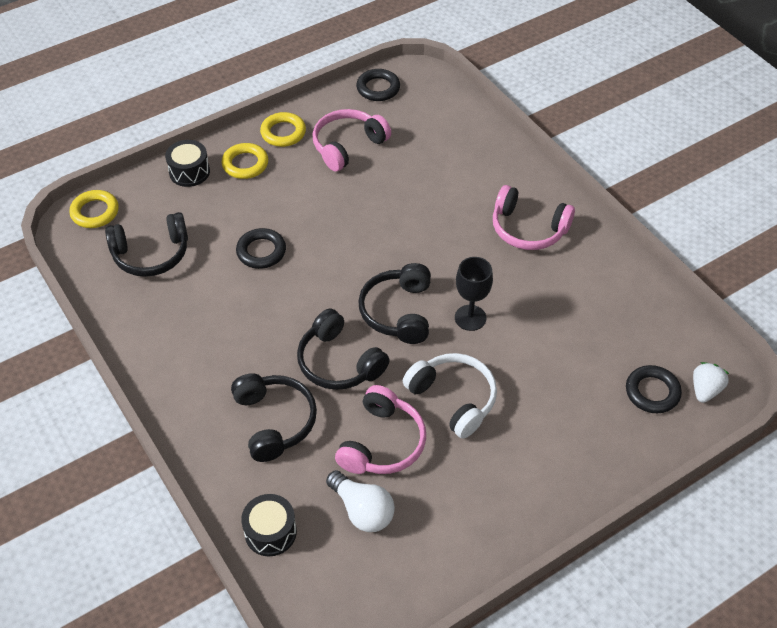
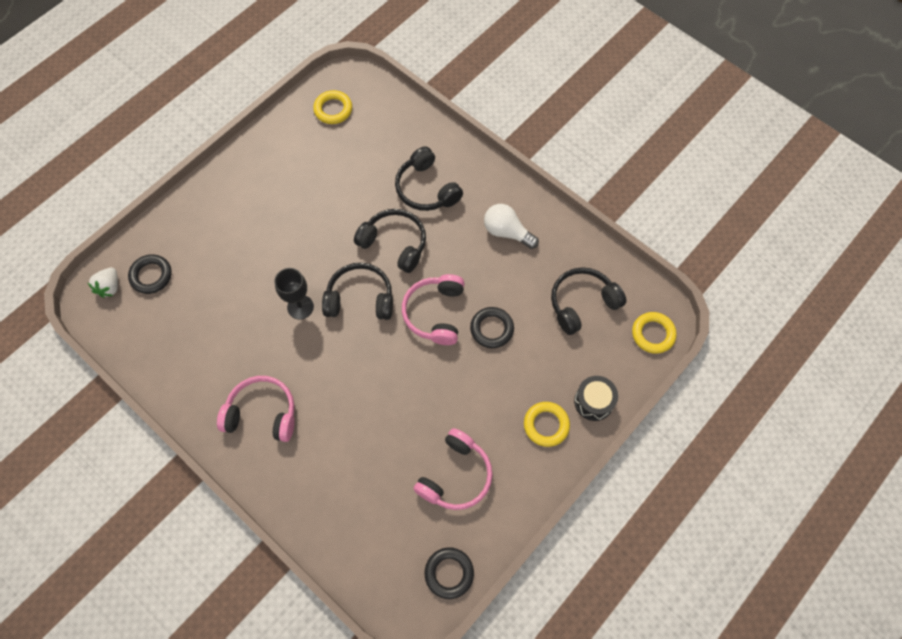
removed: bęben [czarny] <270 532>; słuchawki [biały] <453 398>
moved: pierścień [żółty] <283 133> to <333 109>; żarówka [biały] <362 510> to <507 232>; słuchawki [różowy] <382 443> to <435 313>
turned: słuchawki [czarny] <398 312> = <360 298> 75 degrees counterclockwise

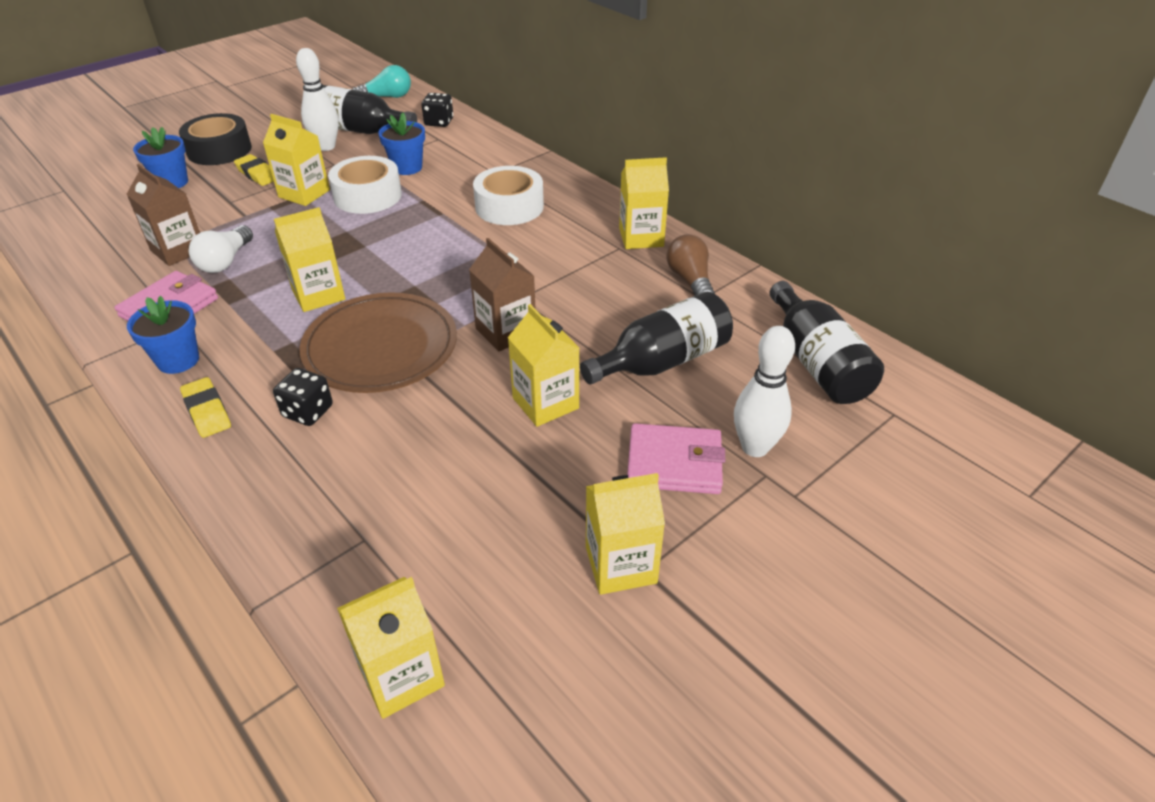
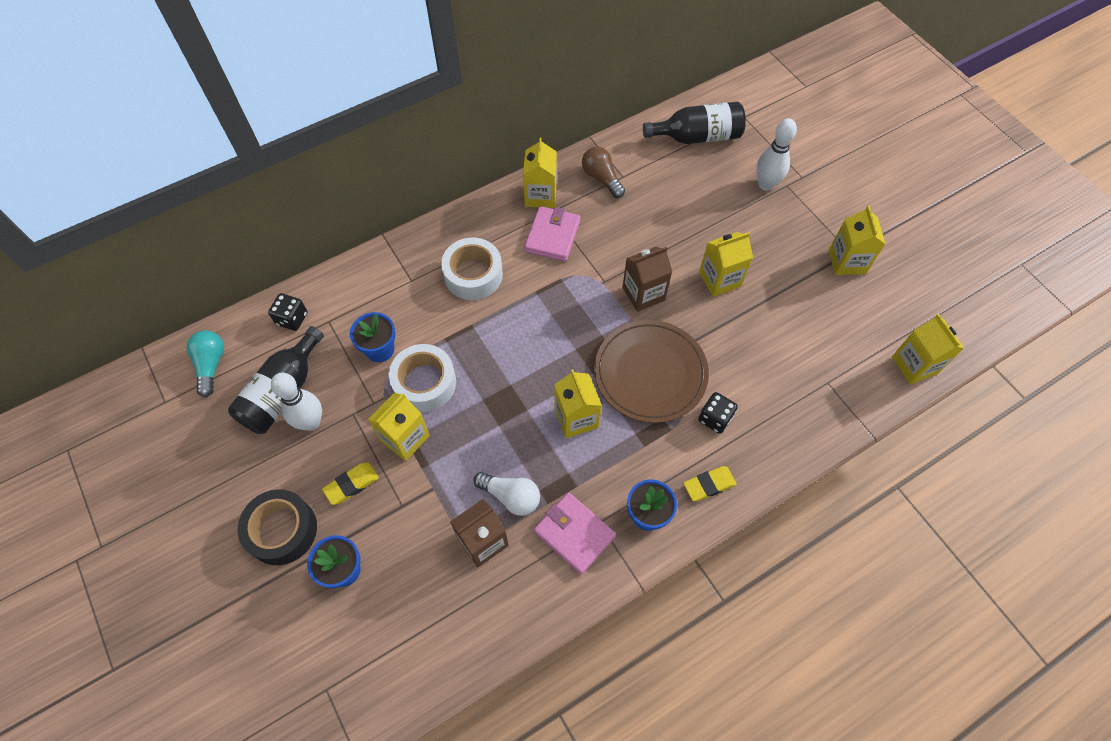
removed: butelka [czarny] <662 361>
moved: portfel [różowy] <674 463> to <552 236>
turned: żarówka [brązowy] <690 281> = <601 178> 60 degrees clockwise

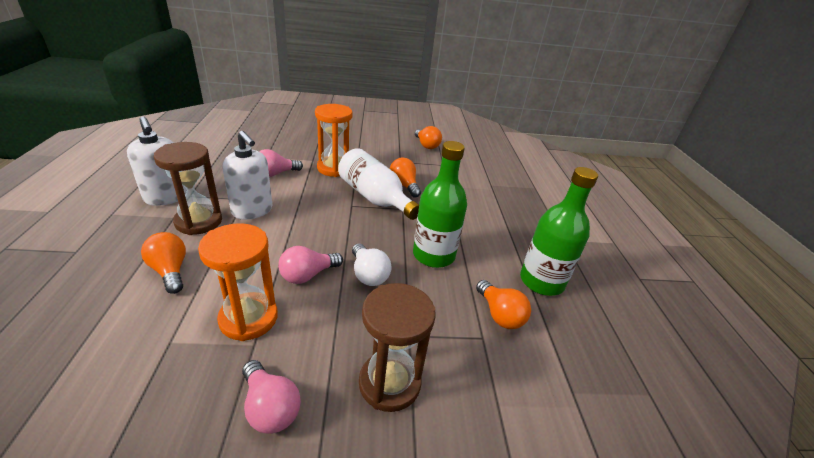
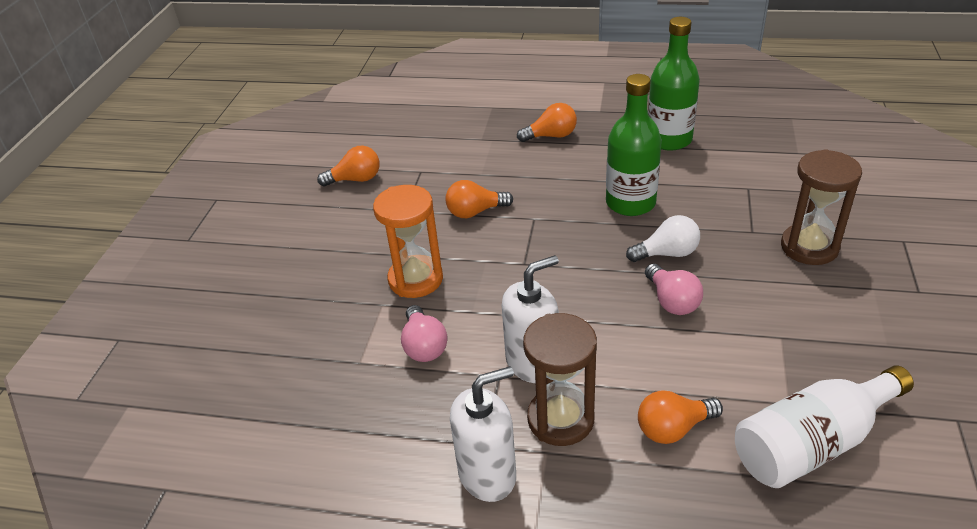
removed: klepsydra [pomarańczowy] <248 318>; żarówka [różowy] <270 407>
moved: butelka [biały] <375 198> to <812 443>; żarówka [pomarańczowy] <499 314> to <551 136>

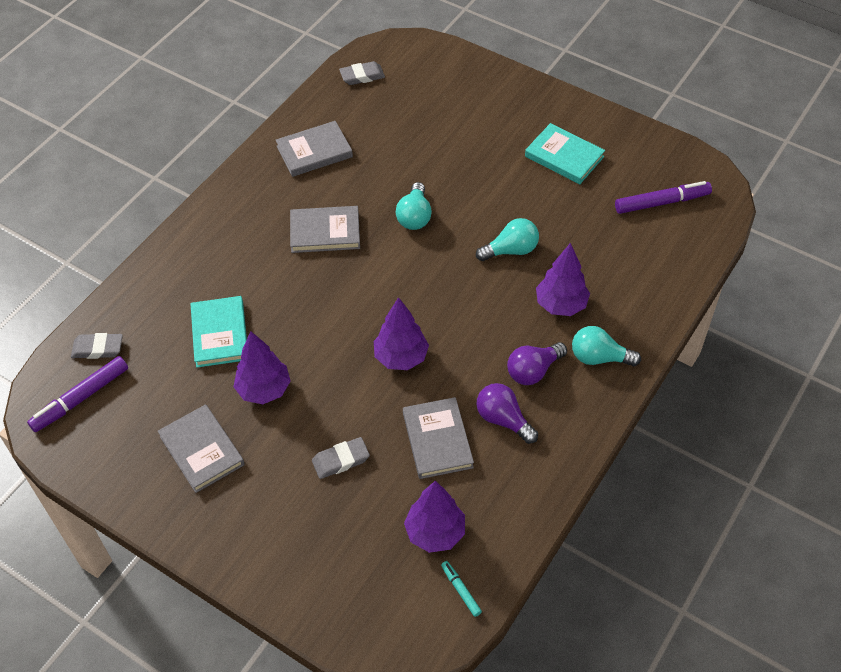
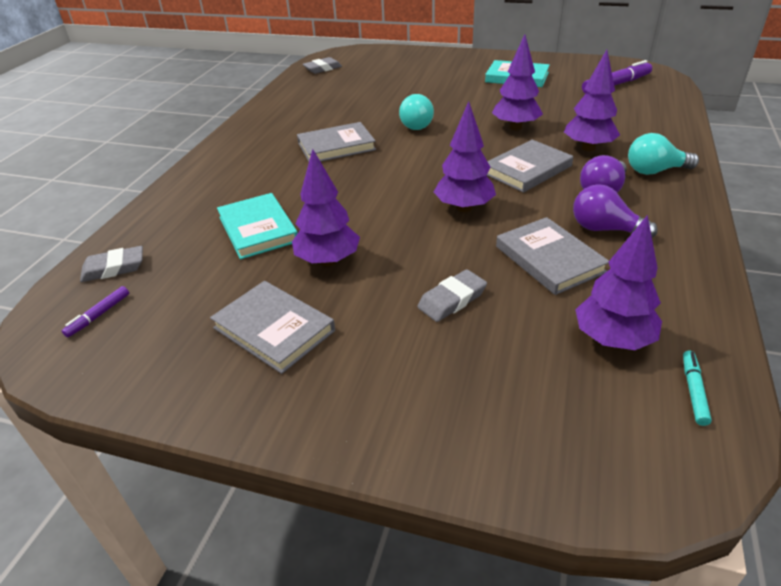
moved: książka [szary] <314 152> to <527 170>
replaced: żarówka [turkusowy] <511 250> to drzewko [fioletowy] <515 127>
turned: flamaster [turkusowy] <461 590> = <693 391> 60 degrees clockwise
resized: flamaster [fioletowy] <81 398> = <98 315> x0.52

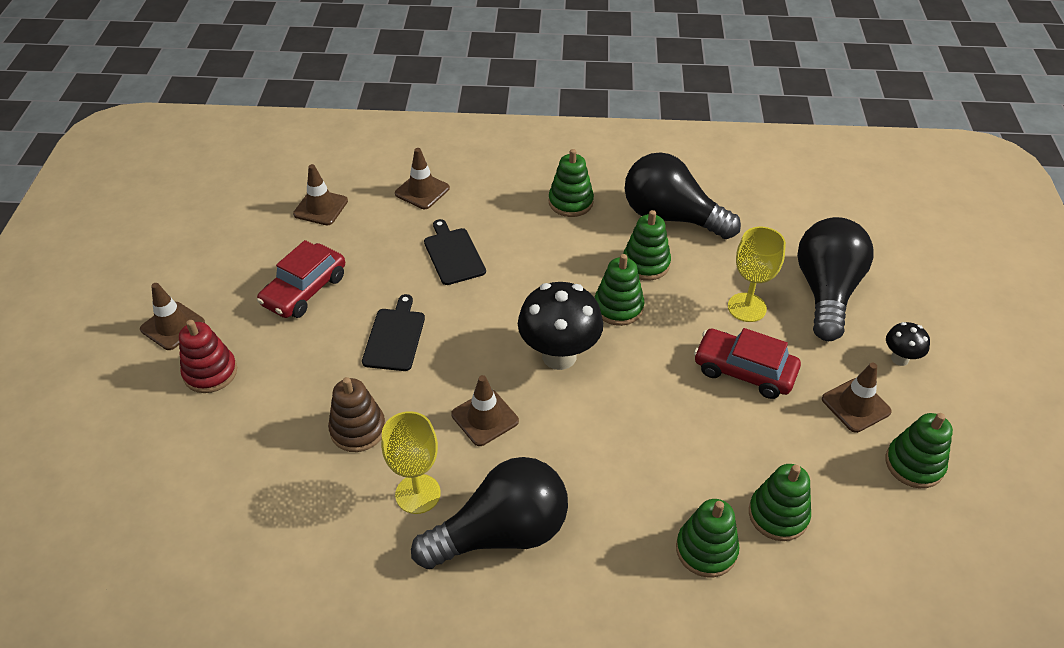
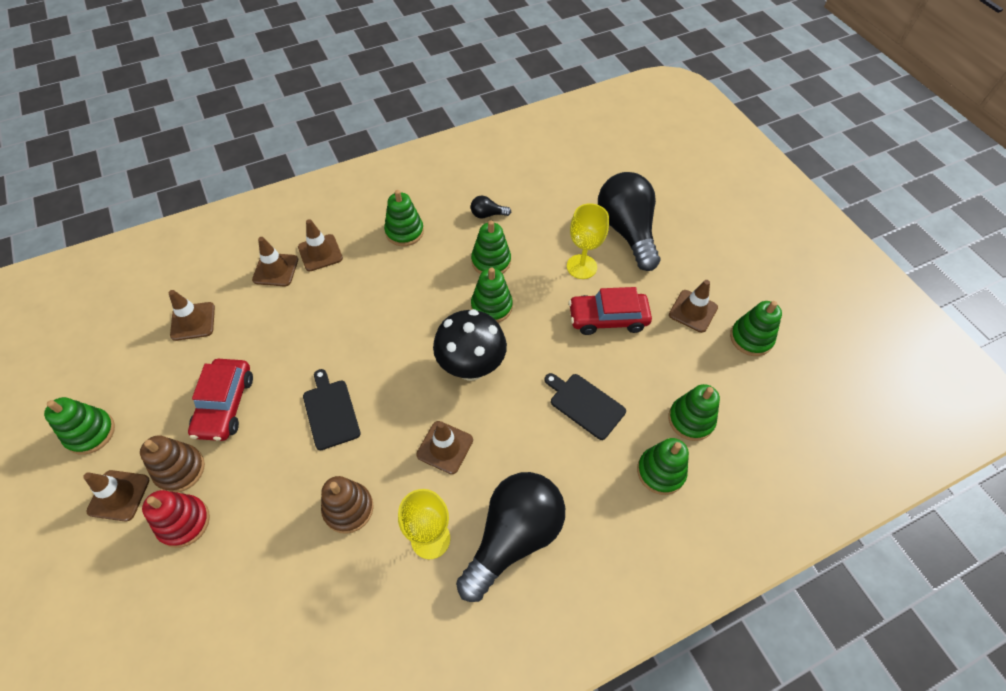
removed: grzyb [czarny] <900 359>
added: zabawka nakładanka [zielony] <90 433>; zabawka nakładanka [brązowy] <180 469>; pachołek [brązowy] <320 253>
moved: deska do krojenia [czarny] <453 254> to <585 404>
resized: żarówka [czarny] <671 217> = <487 214> x0.41

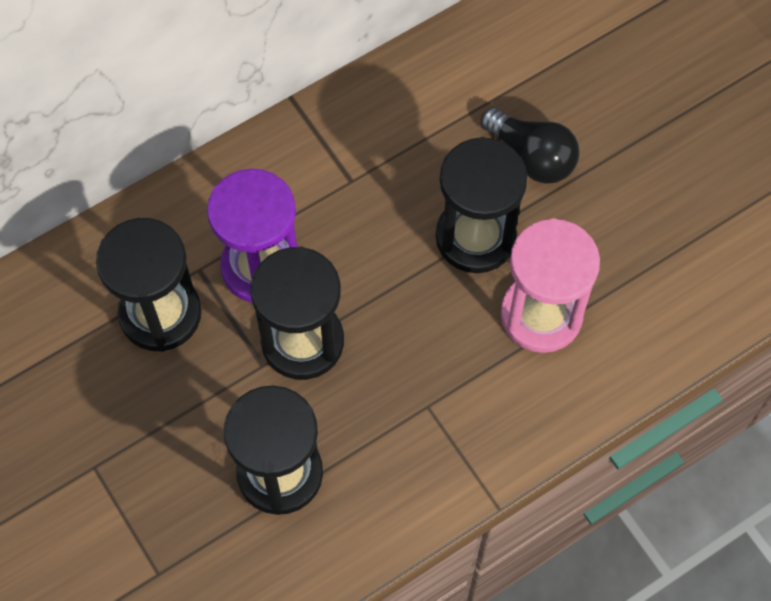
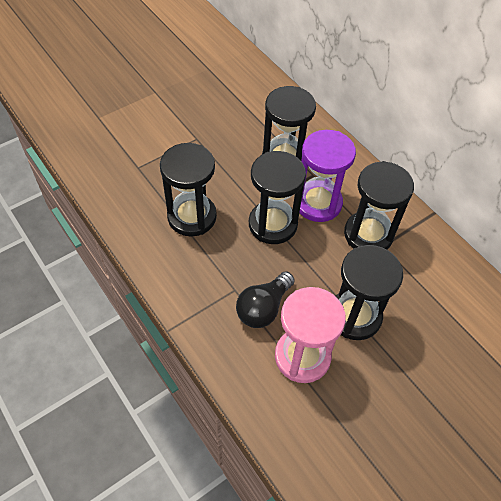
added: klepsydra [czarny] <368 234>
moved: żarówka [czarny] <532 157> to <263 308>

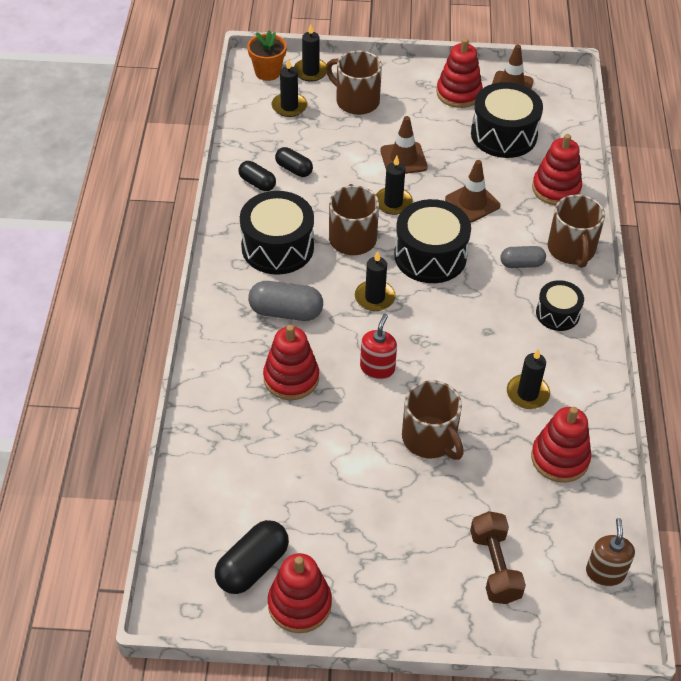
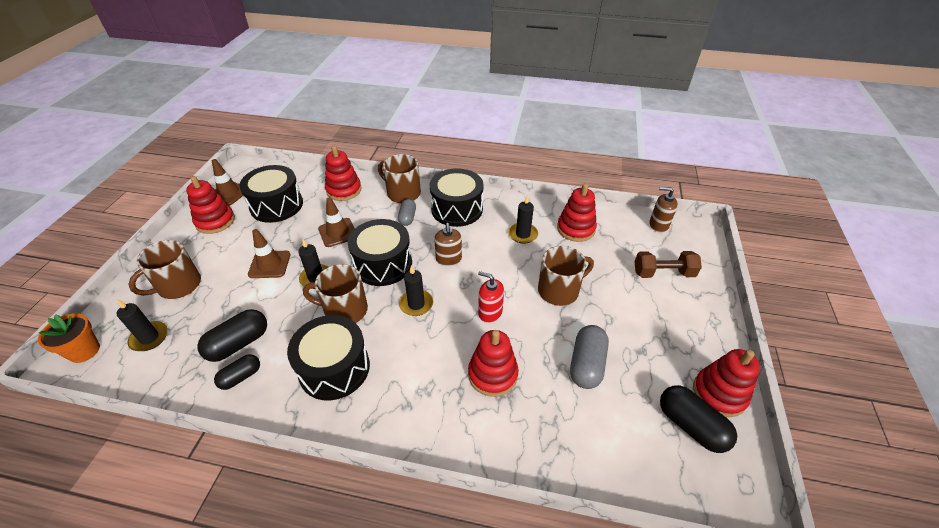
removed: świeca [czarny] <310 71>
added: dozownik mydła [brązowy] <448 259>
moved: kapsułka [szary] <286 312> to <586 364>
turned: kubek [brązowy] <571 250> = <402 193> 150 degrees counterclockwise
resized: kapsułka [czarny] <294 169> = <238 343> x1.59; bęben [czarny] <557 314> = <457 209> x1.73

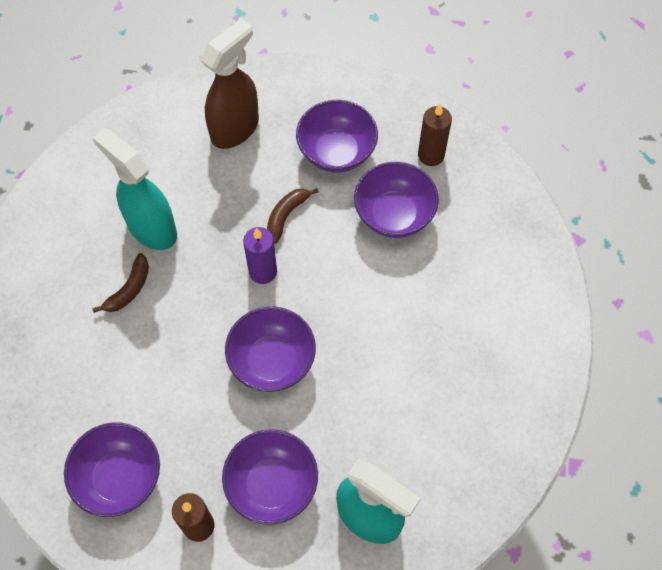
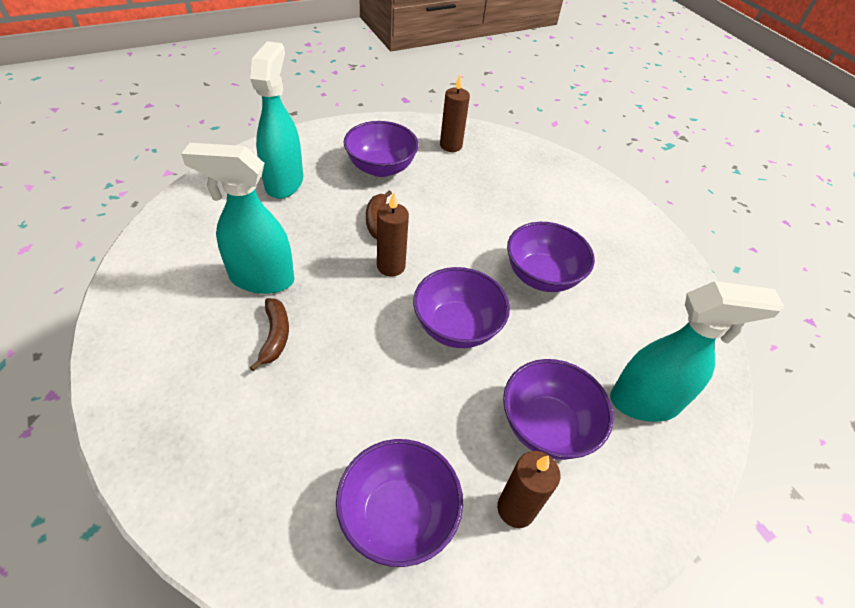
moved: miska [fioletowy] <394 214> to <542 276>
recoloured: spryskiwacz [brązowy] <235 128> to spryskiwacz [turkusowy] <284 182>; świeca [fioletowy] <263 271> to świeca [brązowy] <391 266>

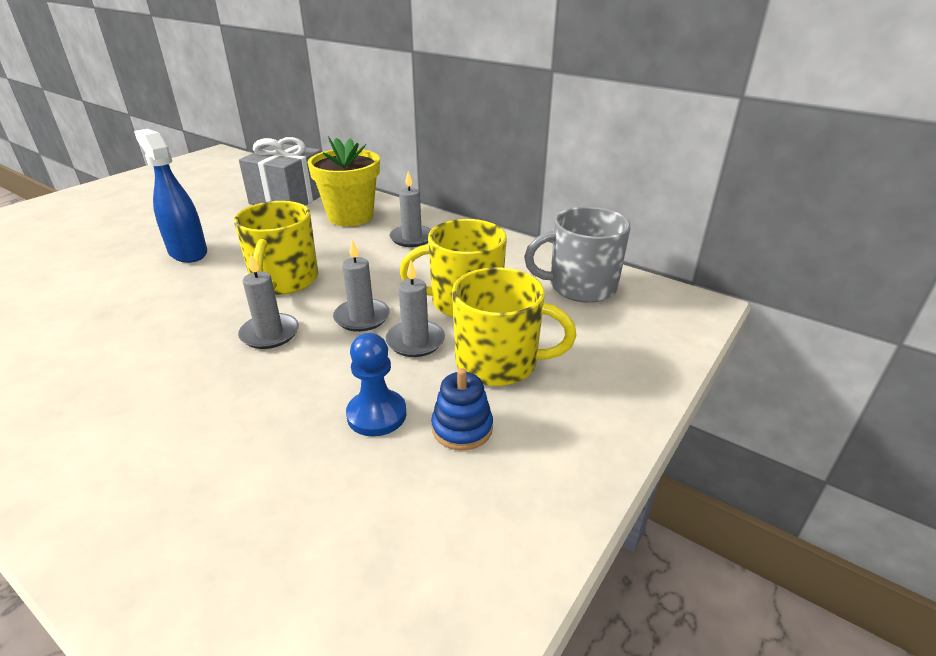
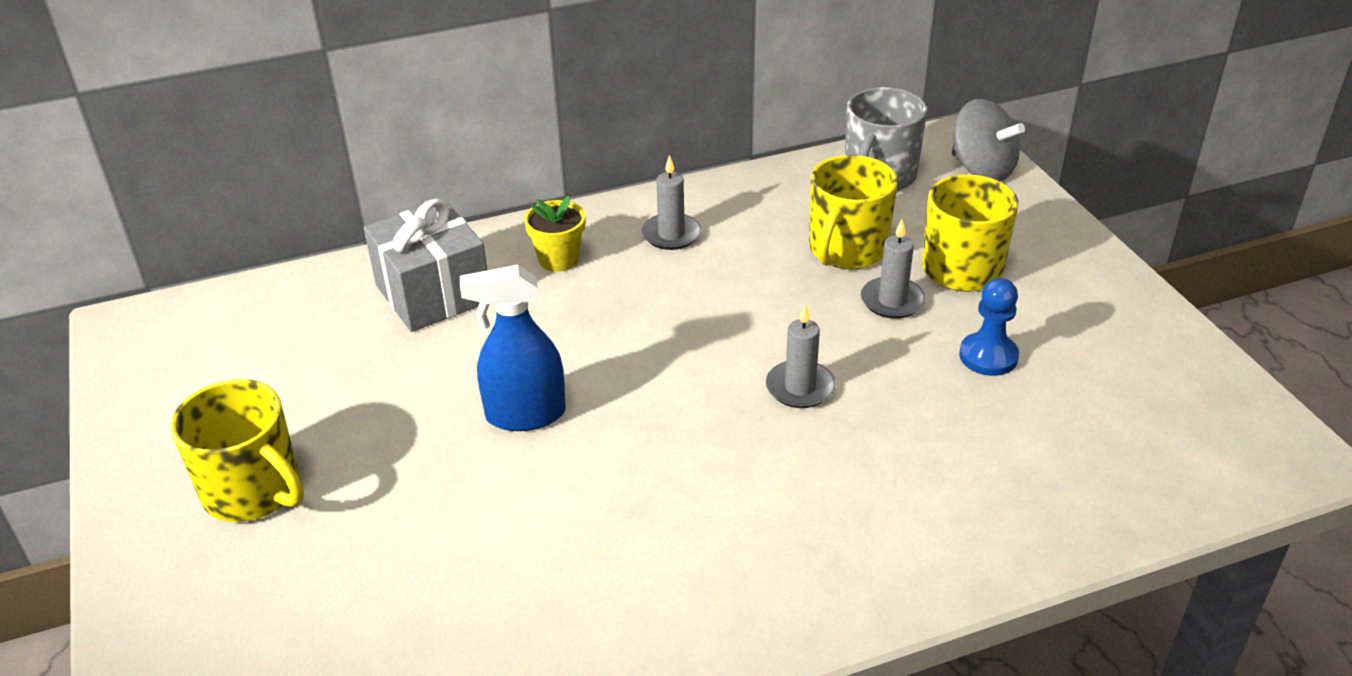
removed: świeca [szary] <362 317>; zabawka nakładanka [niebieski] <462 428>
added: bączek [szary] <981 170>
moved: kubek [żółty] <284 281> to <254 491>
resized: doniczka [żółty] <350 216> = <558 259> x0.60

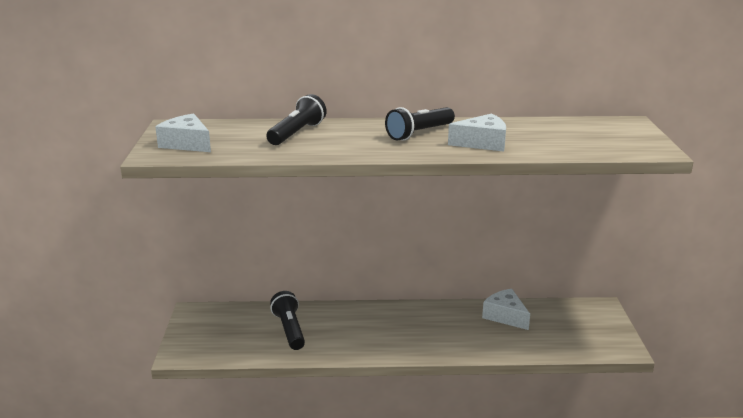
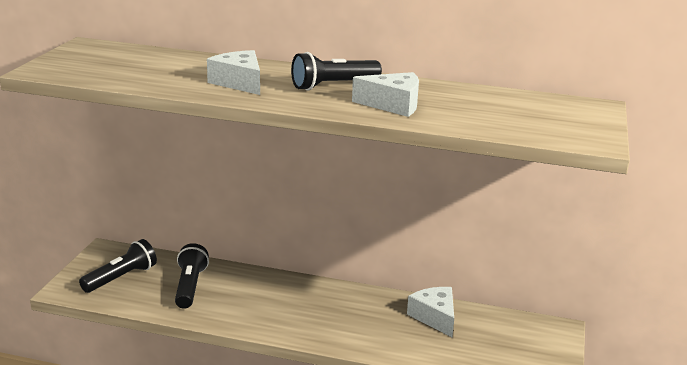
moved: ser [biały] <186 144> to <239 83>; latarka [czarny] <297 133> to <121 278>

